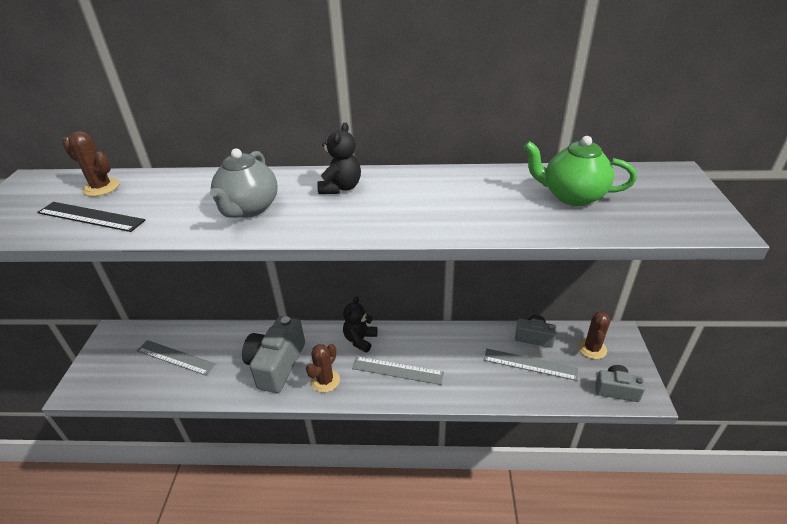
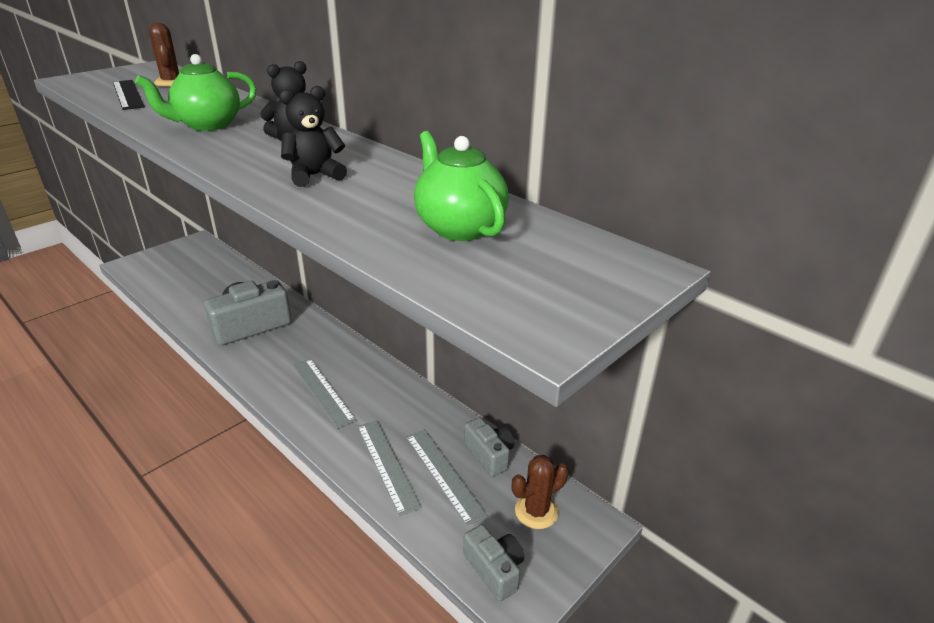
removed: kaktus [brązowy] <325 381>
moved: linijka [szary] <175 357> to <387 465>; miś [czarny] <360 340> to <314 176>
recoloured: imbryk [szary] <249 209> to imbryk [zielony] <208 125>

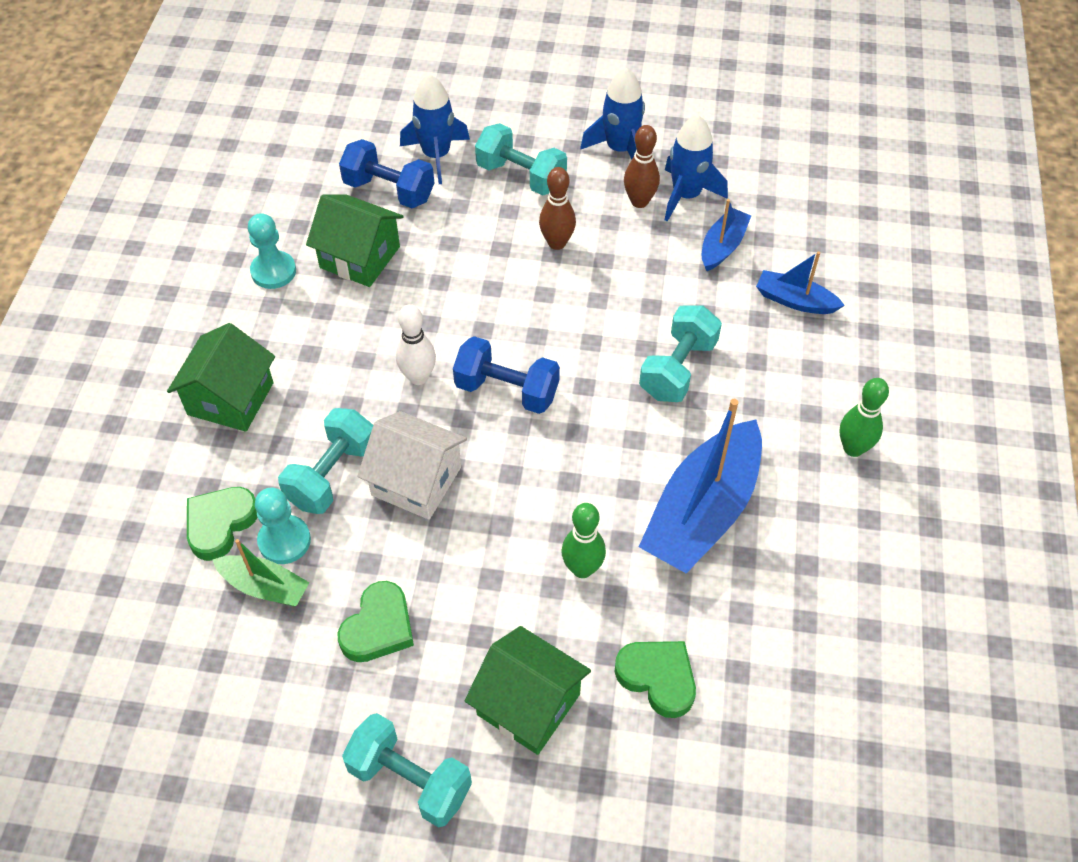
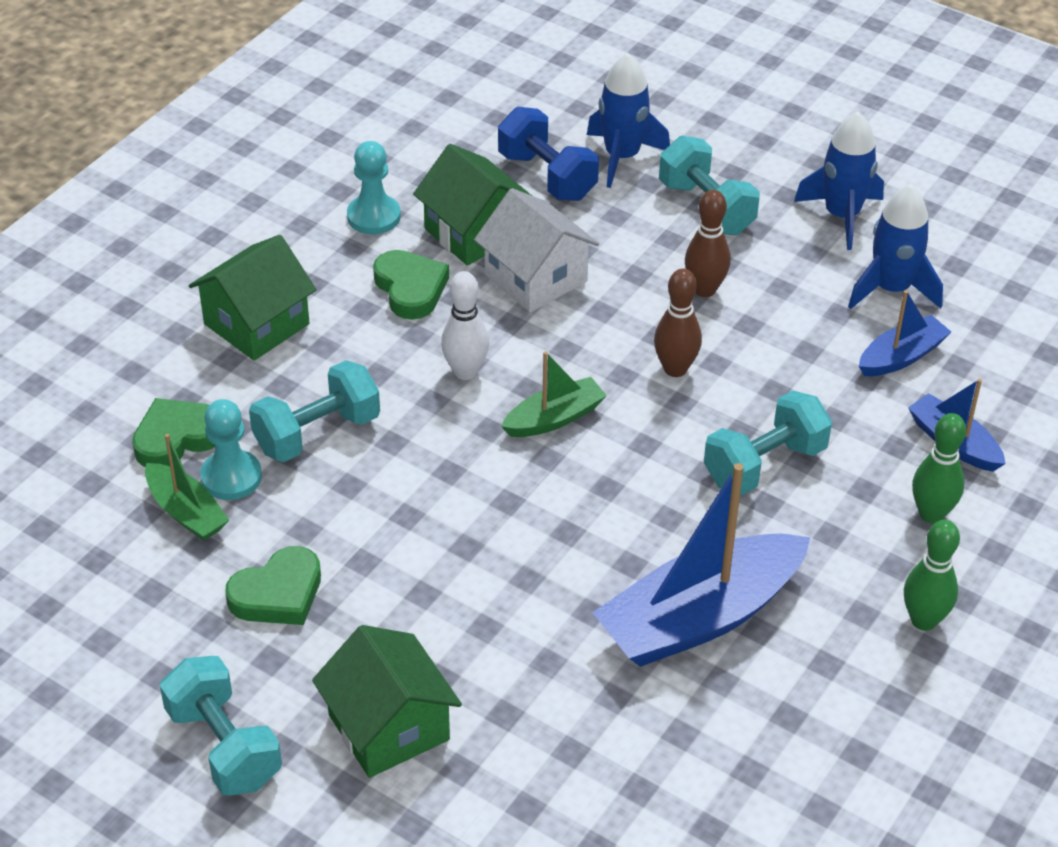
moved: domek [biały] <416 481> to <535 278>; kręgiel [zielony] <582 568> to <931 514>; serce [zielony] <658 678> to <410 288>; kręgiel [brązowy] <639 201> to <675 369>
replaced: hantel [niebieski] <507 390> to łódka [zielony] <554 418>

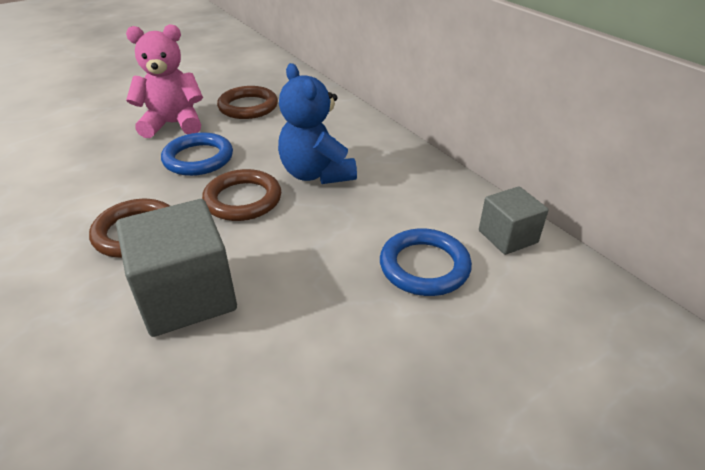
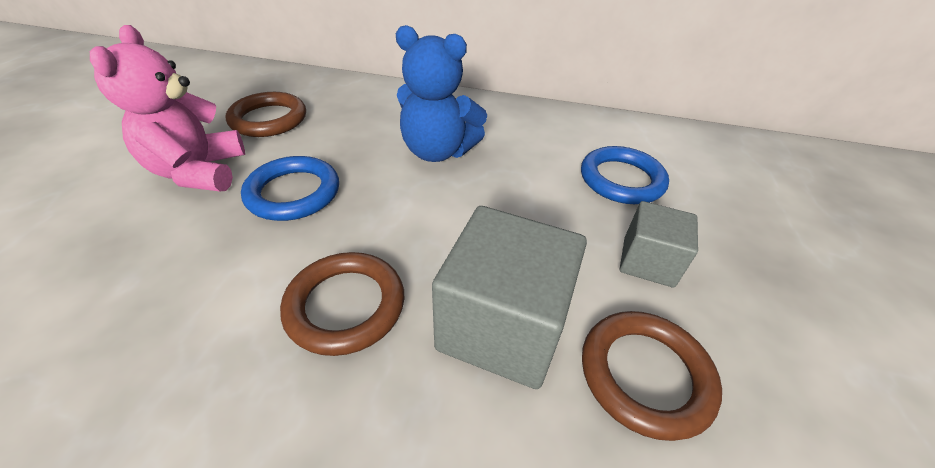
moved: pierścień [brązowy] <243 199> to <645 375>; sześcian [szary] <507 236> to <648 262>
turned: miś [różowy] <173 124> = <199 172> 45 degrees counterclockwise

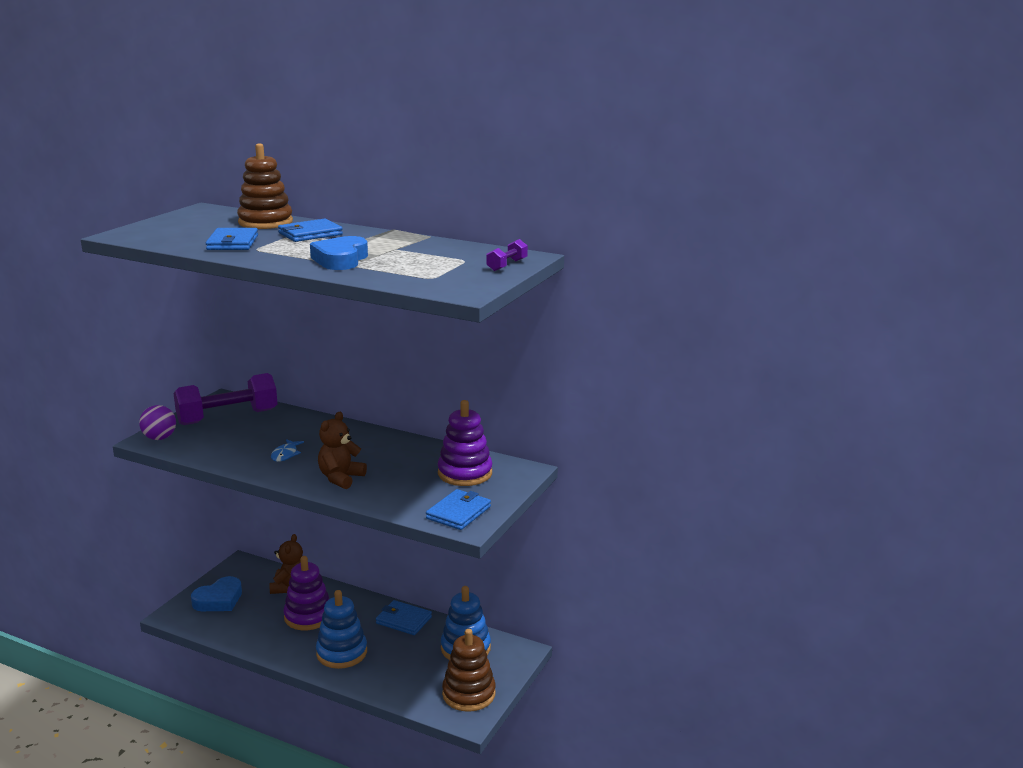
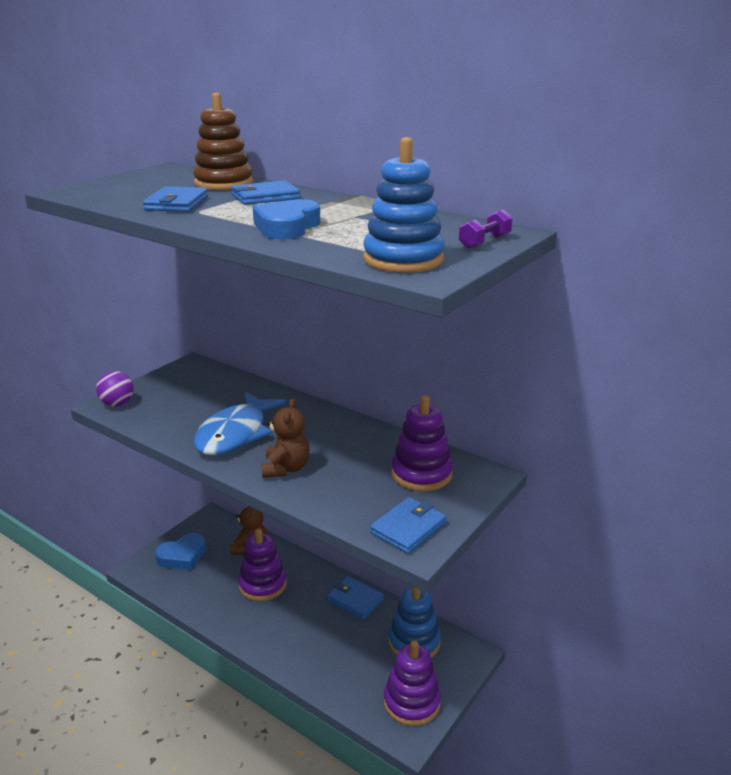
removed: hantel [fioletowy] <228 417>
moved: zabawka nakładanka [niebieski] <342 653> to <403 259>
recoloured: zabawka nakładanka [brązowy] <469 694> to zabawka nakładanka [fioletowy] <411 702>
turned: miś [brązowy] <340 478> = <286 468> 150 degrees clockwise
resized: ryba [niebieski] <285 454> = <235 434> x2.41

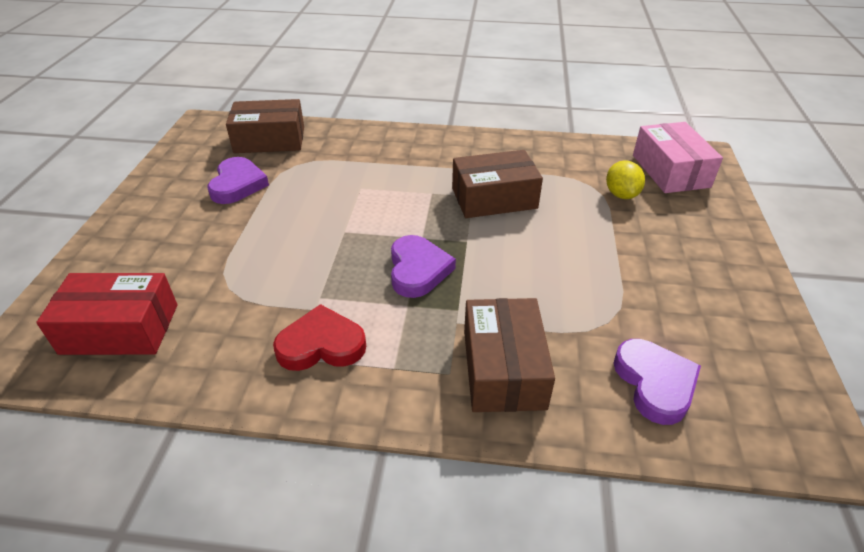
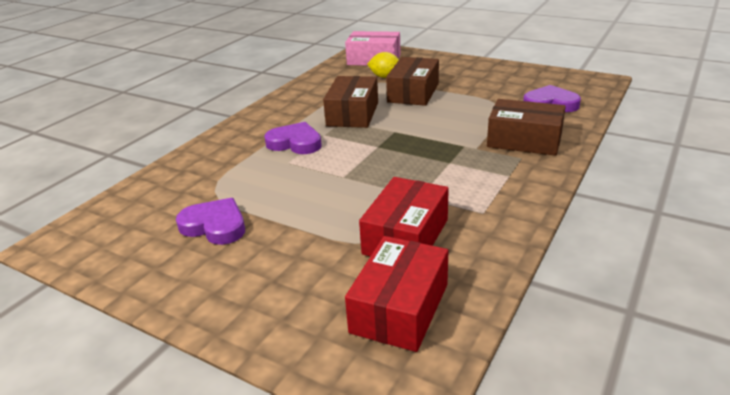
removed: serce [czerwony] <321 345>
added: pudełko [czerwony] <406 236>
moved: pudełko [brązowy] <269 140> to <413 93>; serce [fioletowy] <418 270> to <295 143>

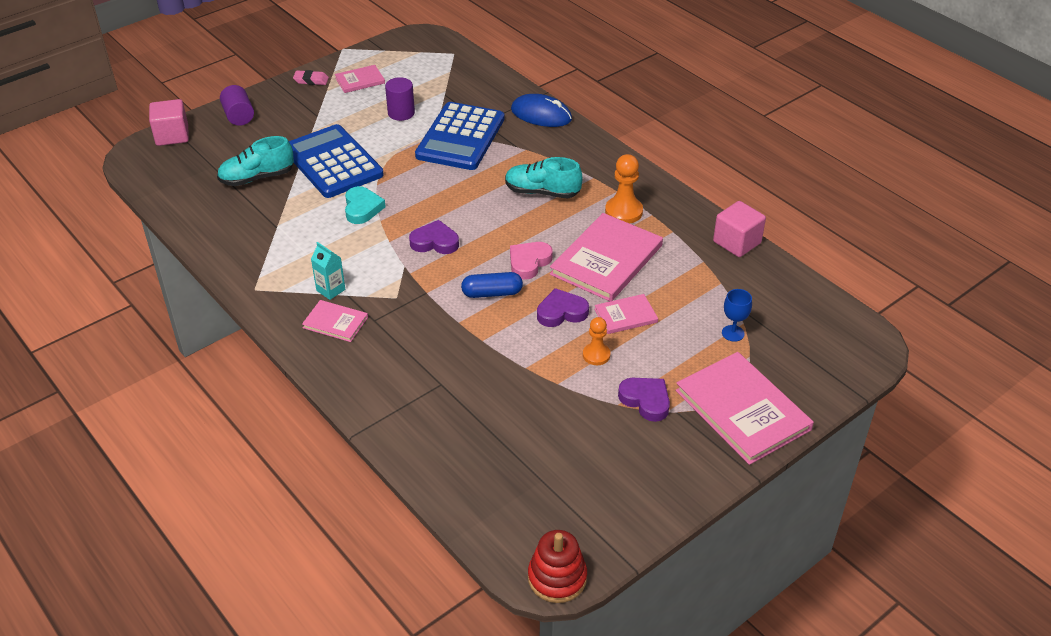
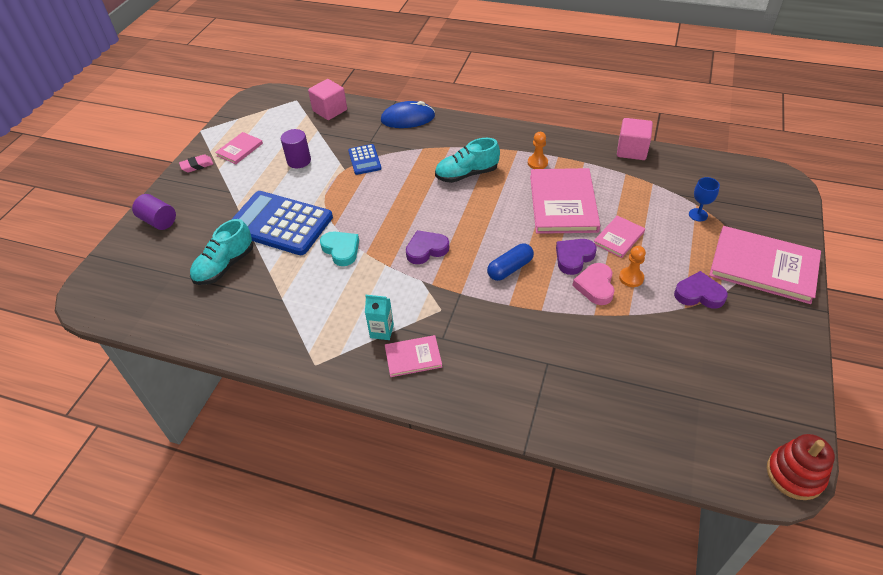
moved: sześcian [różowy] <172 136> to <330 110>; serce [różowy] <529 262> to <595 286>
resized: kalkulator [niebieski] <460 137> = <364 160> x0.48; pionek [pomarańczowy] <623 212> = <537 163> x0.65

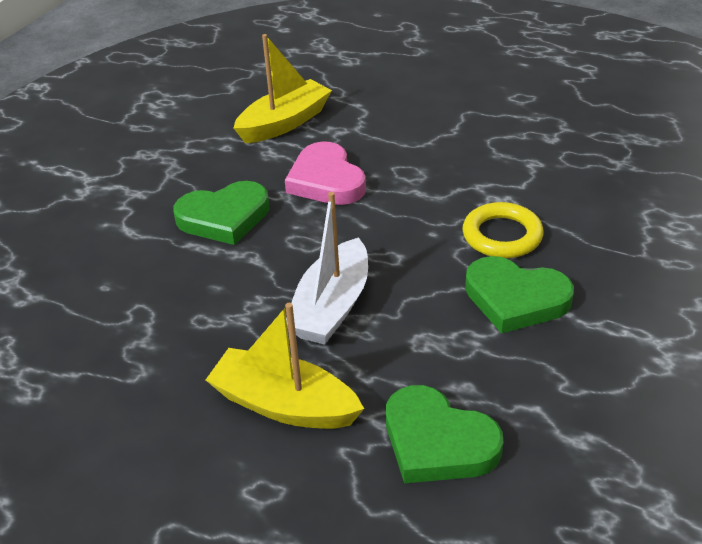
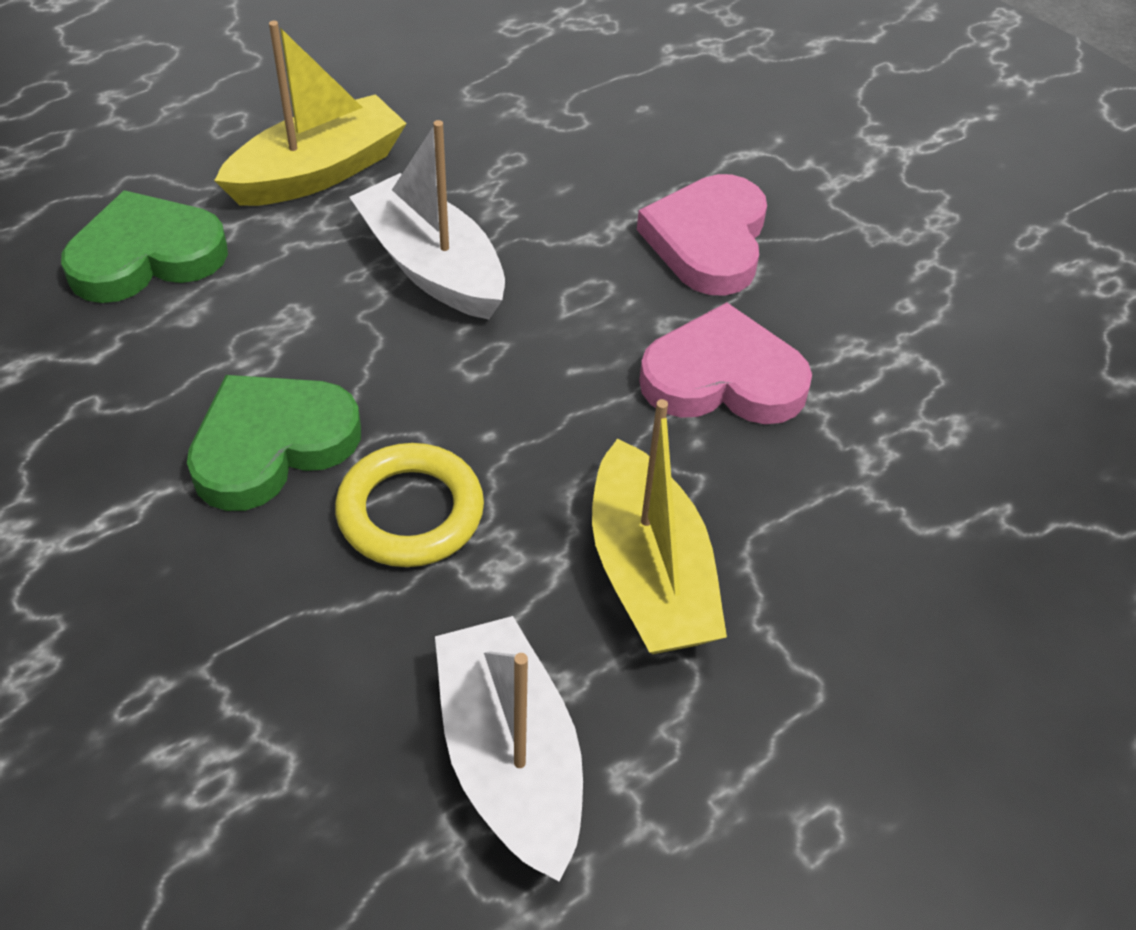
added: łódka [biały] <510 759>
moved: łódka [żółty] <284 123> to <649 574>
recoloured: serce [zielony] <224 217> to serce [różowy] <708 241>

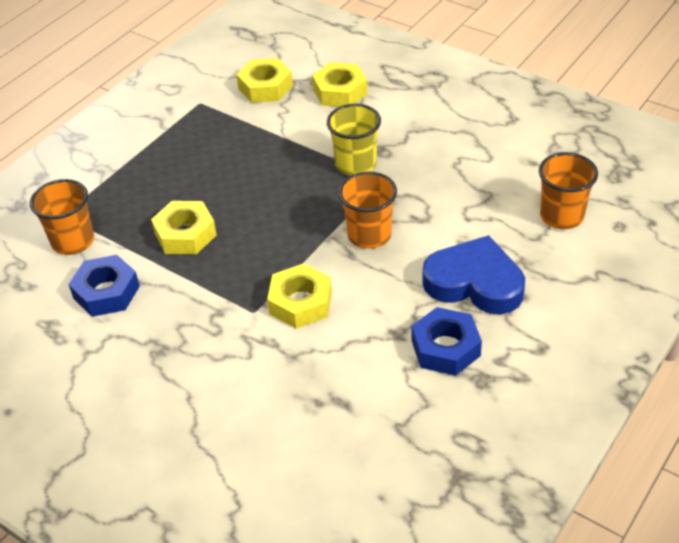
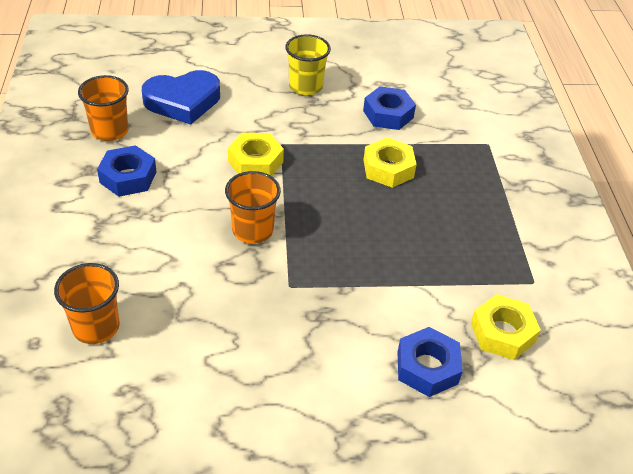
moved: szklanka [pomarańczowy] <73 241> to <110 131>; szklanka [żółty] <356 164> to <305 86>; serce [niebieski] <474 282> to <183 101>
recoloured: nakrętka [żółty] <340 92> to nakrętka [niebieski] <427 367>

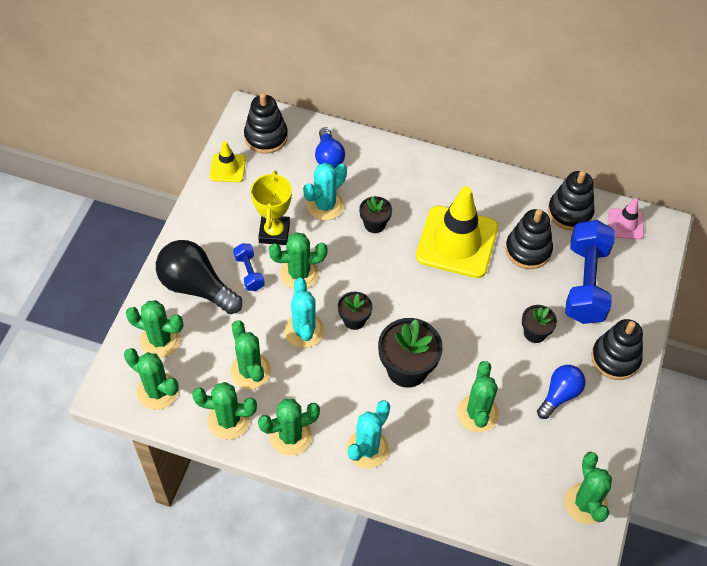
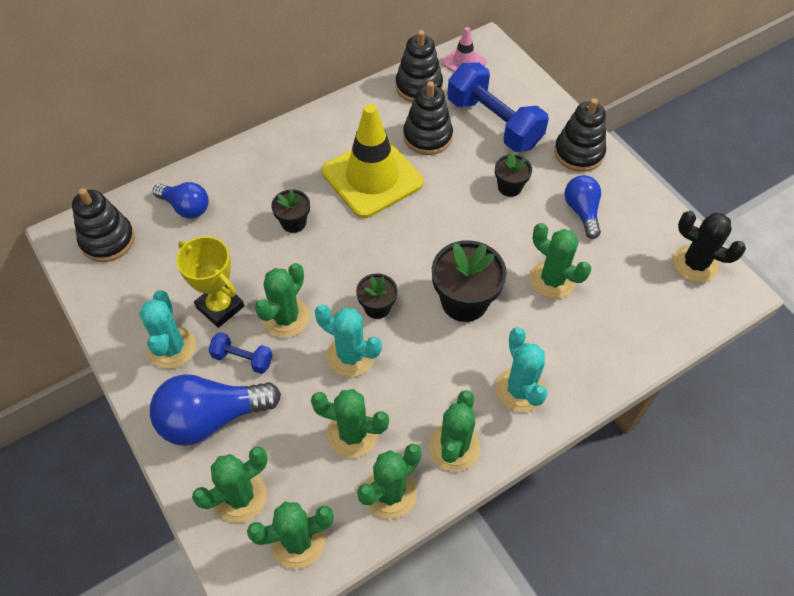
removed: pachołek [żółty] <228 168>
moved: kaktus [turkusowy] <325 205> to <172 348>
recoloured: żarówka [czarny] <196 287> to żarówka [niebieski] <211 418>; kaktus [zielony] <585 503> to kaktus [czarny] <695 264>

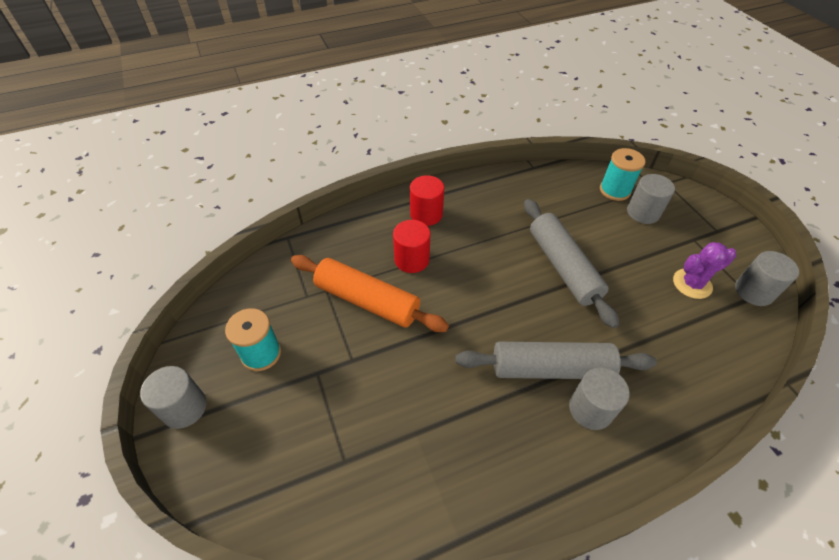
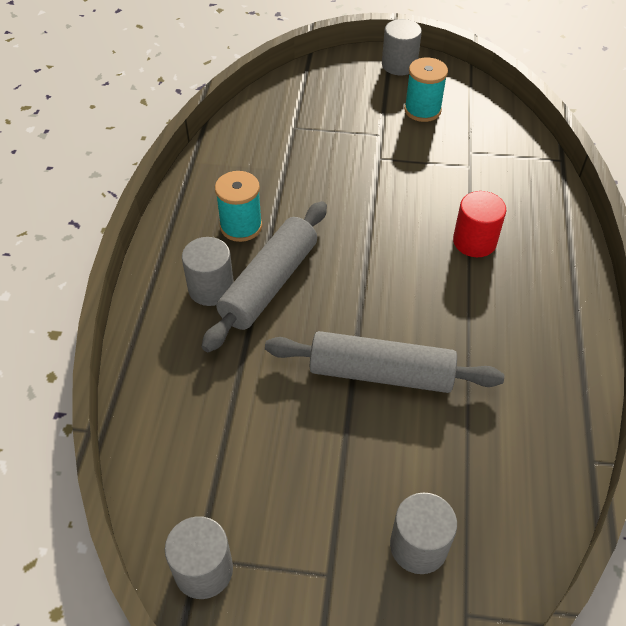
removed: wałek do ciasta [pomarańczowy] <367 300>; walec [czerwony] <426 214>; kaktus [fioletowy] <692 284>
moved: szpulka [turkusowy] <614 190> to <241 226>

